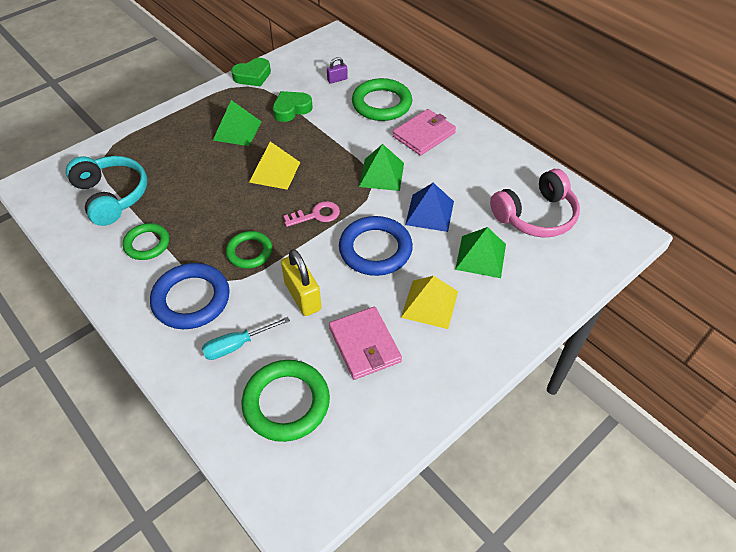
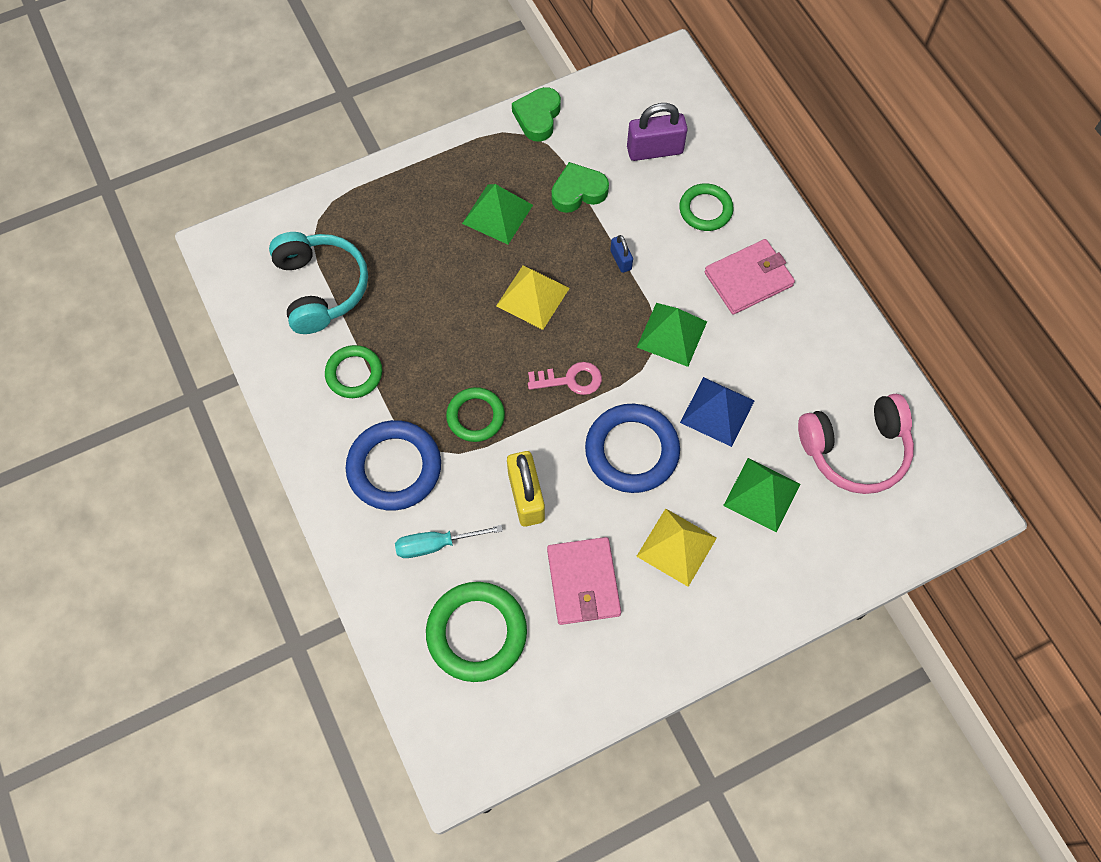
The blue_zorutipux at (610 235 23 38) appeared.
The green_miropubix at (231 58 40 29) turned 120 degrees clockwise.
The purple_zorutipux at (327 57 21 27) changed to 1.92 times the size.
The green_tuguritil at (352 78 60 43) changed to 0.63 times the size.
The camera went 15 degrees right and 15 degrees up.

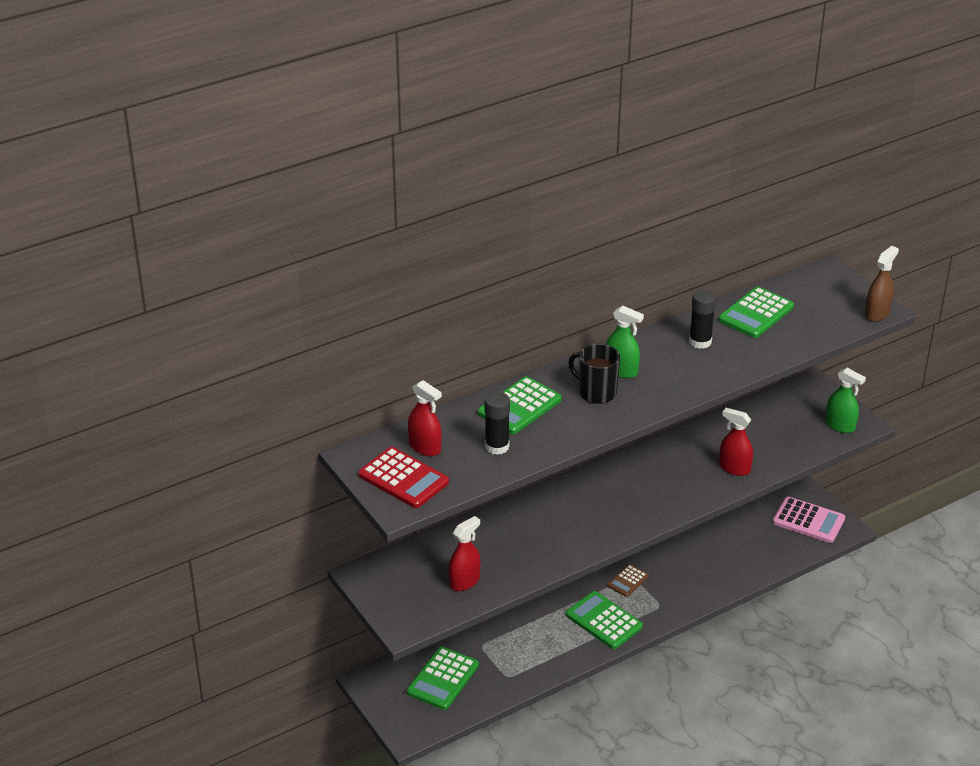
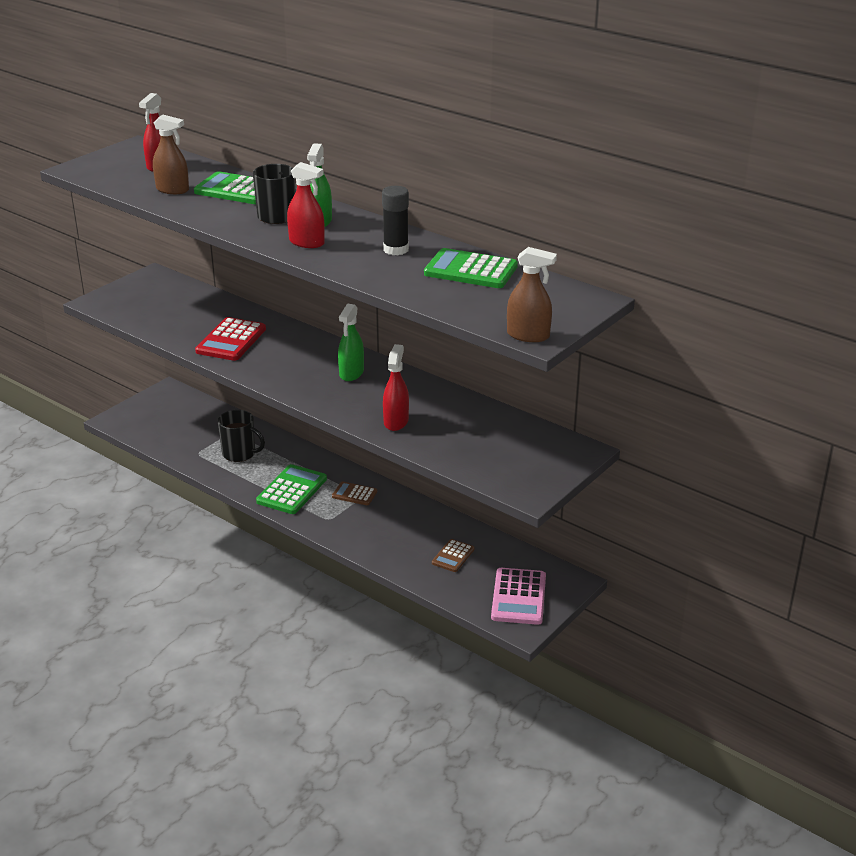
The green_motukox at (407 646 72 64) disappeared.
The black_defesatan at (218 410 47 52) appeared.
The brown_motukox at (432 539 43 33) appeared.
The red_motukox moved from (358 447 91 61) to (195 317 71 44).
The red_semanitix moved from (449 516 31 75) to (287 162 38 86).
The green_semanitix moved from (825 368 41 65) to (338 304 26 77).
The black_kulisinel at (484 392 26 63) was replaced by the brown_semanitix at (153 114 36 80).
The camera went 70 degrees right and 5 degrees down.

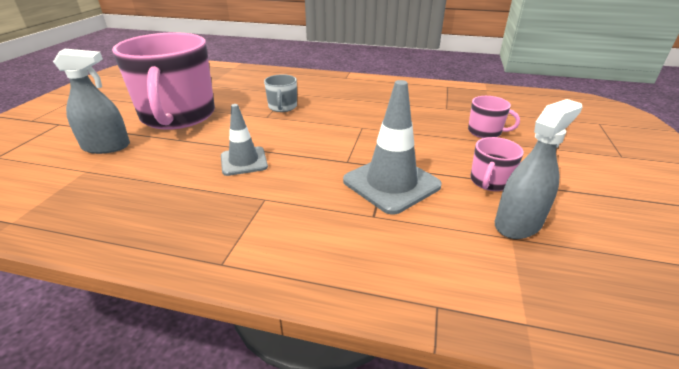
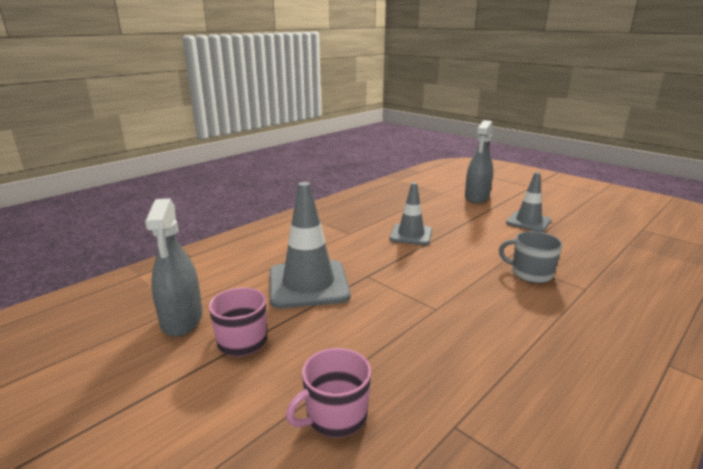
The pink_defesatan at (112 32 103 98) was replaced by the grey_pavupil at (506 172 46 60).
The camera went 120 degrees right and 10 degrees down.

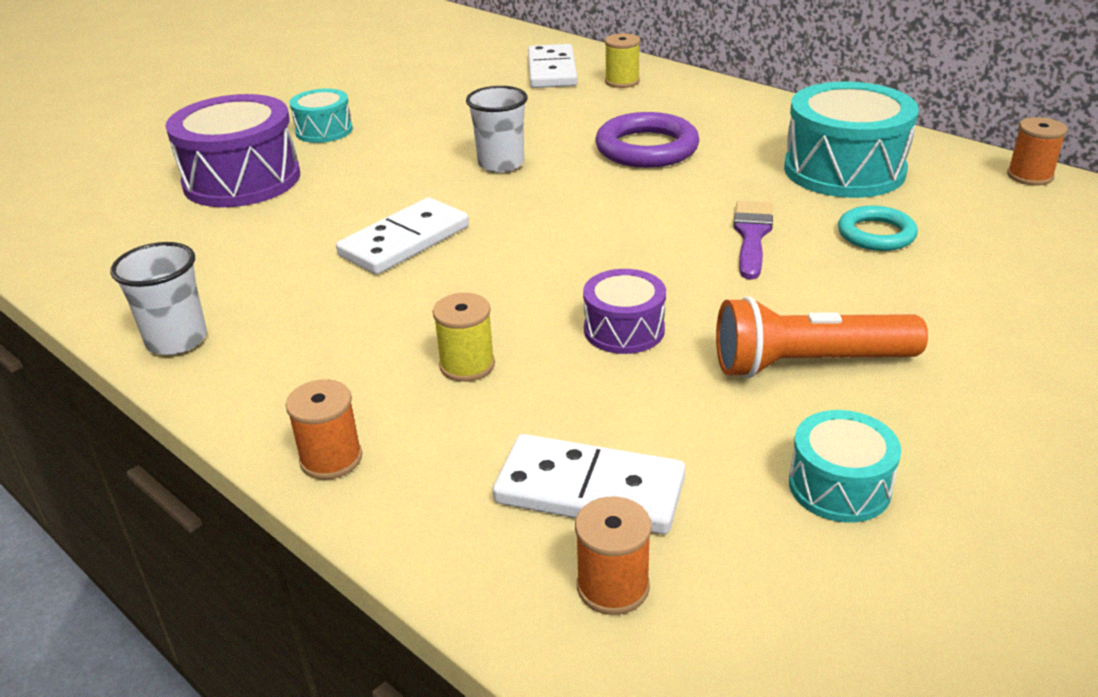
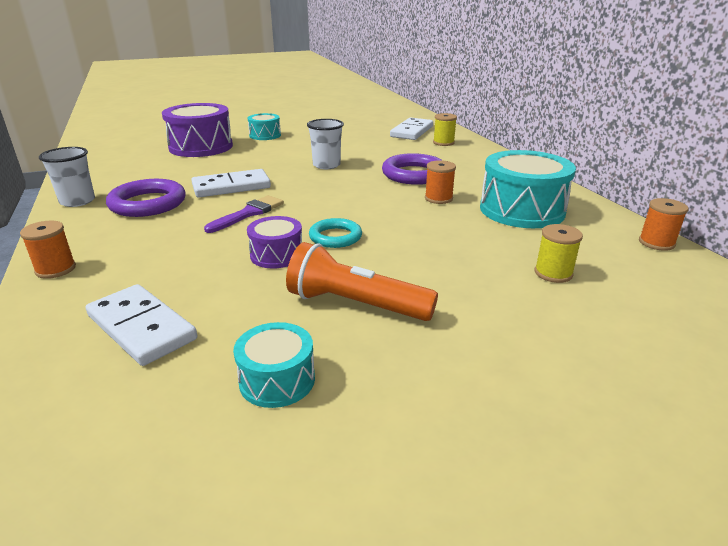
The purple_tuguritil at (106 179 80 38) appeared.
The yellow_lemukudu moved from (433 293 62 89) to (535 224 48 59).
The orange_lemukudu moved from (575 497 77 118) to (425 160 31 44).
The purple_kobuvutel moved from (733 201 40 79) to (204 195 80 38).
The turquoise_tuguritil moved from (838 206 80 45) to (309 218 53 30).
The camera went 25 degrees right and 5 degrees down.

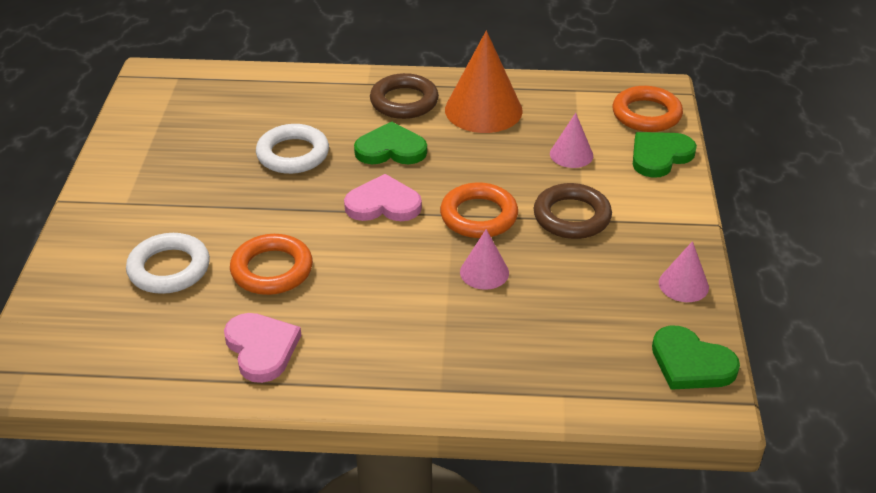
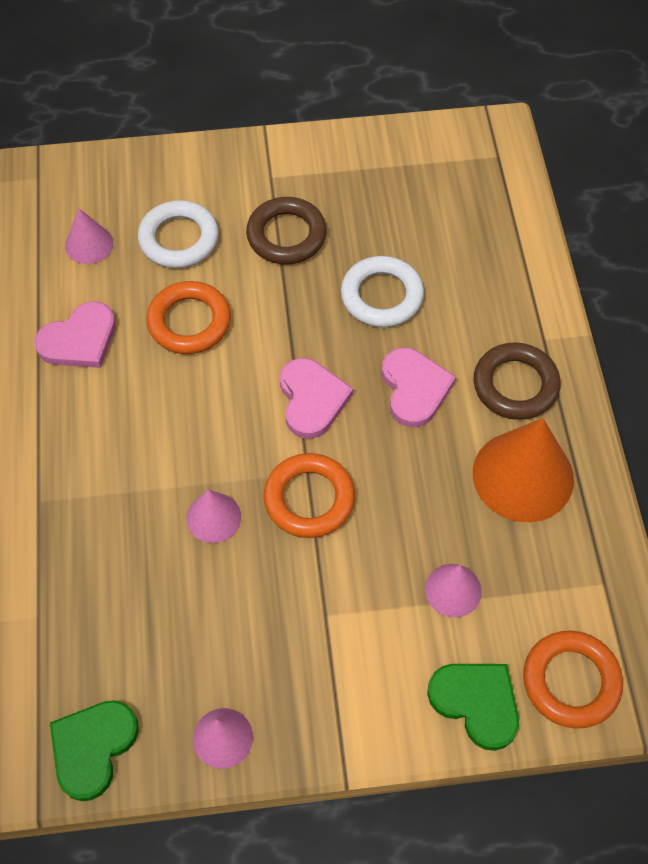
The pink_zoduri at (65 208 48 56) appeared.
The brown_tuguritil moved from (534 183 78 56) to (246 197 81 67).
The green_miropubix at (354 122 73 42) became the pink_miropubix at (382 348 74 79).
The camera went 80 degrees right and 20 degrees up.

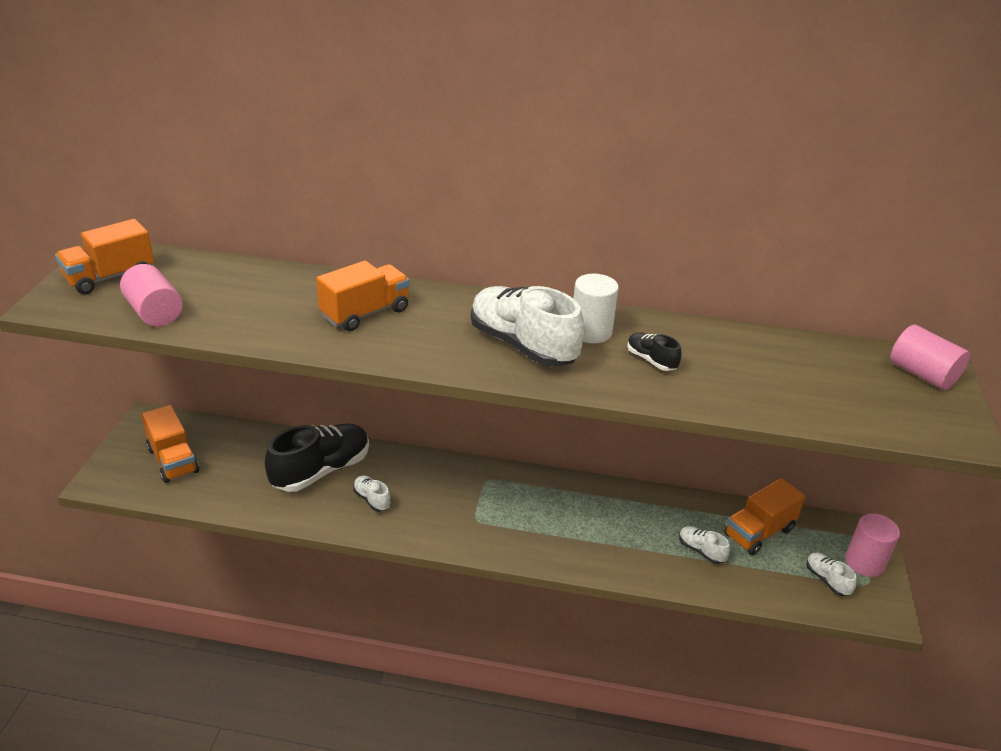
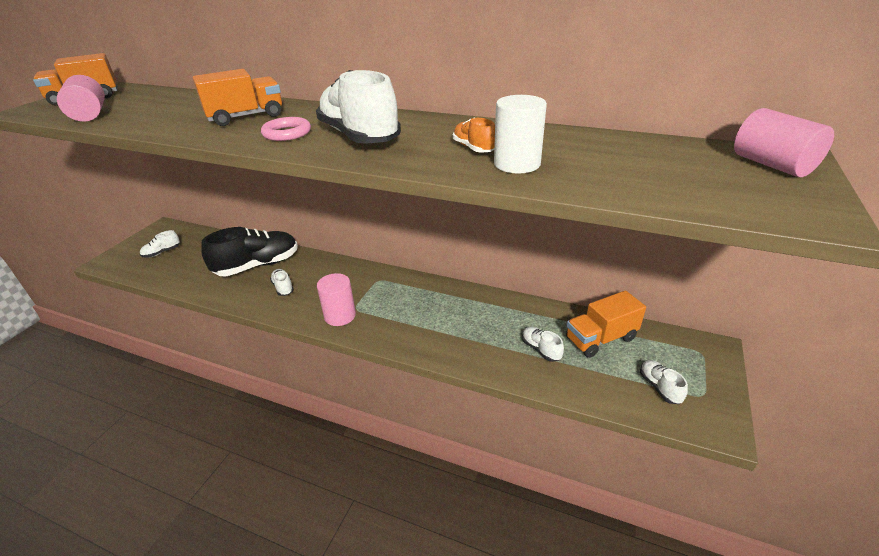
The pink_tuguritil at (261 117 50 24) appeared.
The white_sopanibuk moved from (573 274 46 69) to (494 95 53 78).
The pink_sopanibuk moved from (845 514 55 63) to (317 273 39 53).
The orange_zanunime at (141 405 58 78) was replaced by the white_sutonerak at (140 230 40 28).
The black_sutonerak at (627 333 54 38) became the orange_sutonerak at (453 118 42 35).
The camera went 15 degrees right and 0 degrees up.

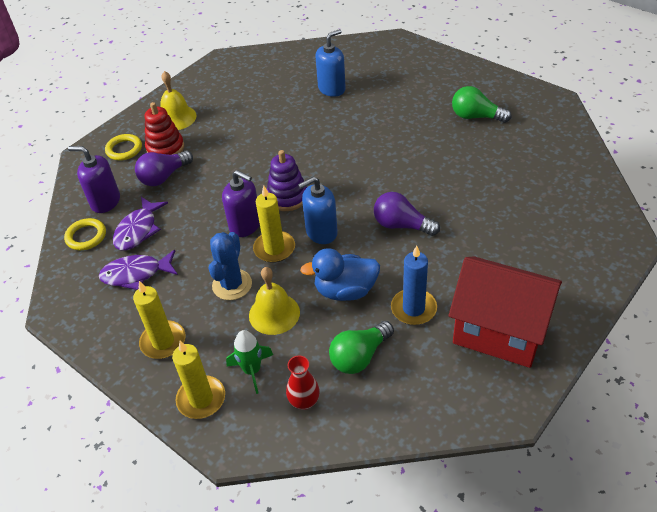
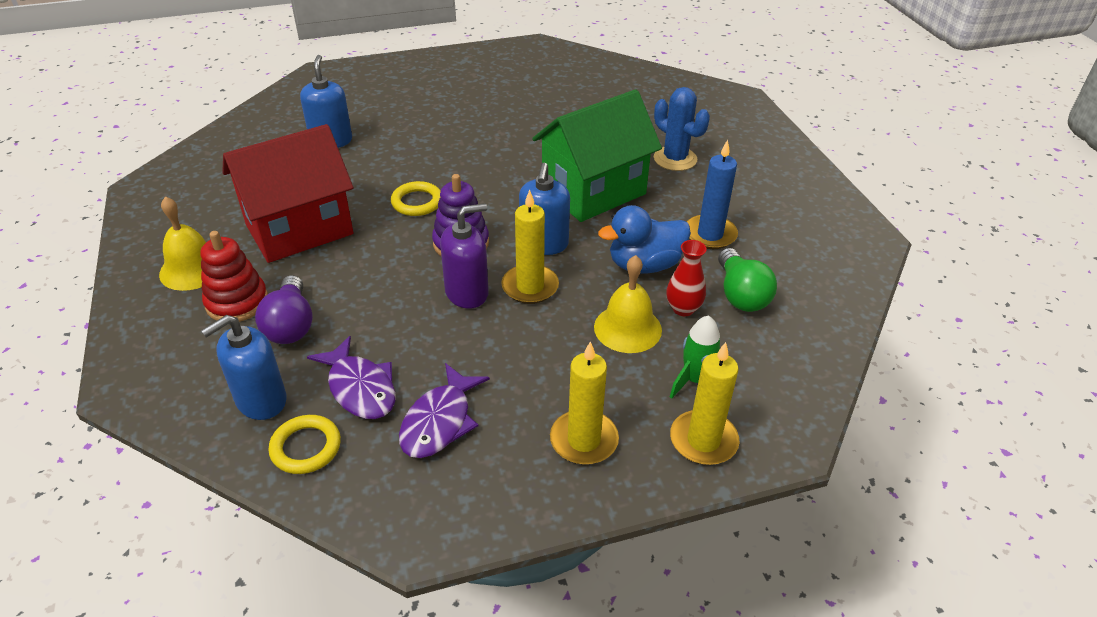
The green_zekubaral at (452 86 59 37) disappeared.
The yellow_tuguritil moved from (105 134 37 26) to (391 181 50 35).
The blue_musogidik moved from (209 232 43 68) to (654 87 56 84).
The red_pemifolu moved from (286 356 34 54) to (666 240 40 76).
The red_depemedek moved from (449 256 113 112) to (222 124 131 139).
The purple_zekubaral at (374 192 66 44) was replaced by the green_depemedek at (532 89 130 133).
The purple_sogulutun at (68 146 52 67) became the blue_sogulutun at (201 315 86 105).
The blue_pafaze at (300 248 80 53) turned 45 degrees clockwise.
The camera went 60 degrees left and 5 degrees down.

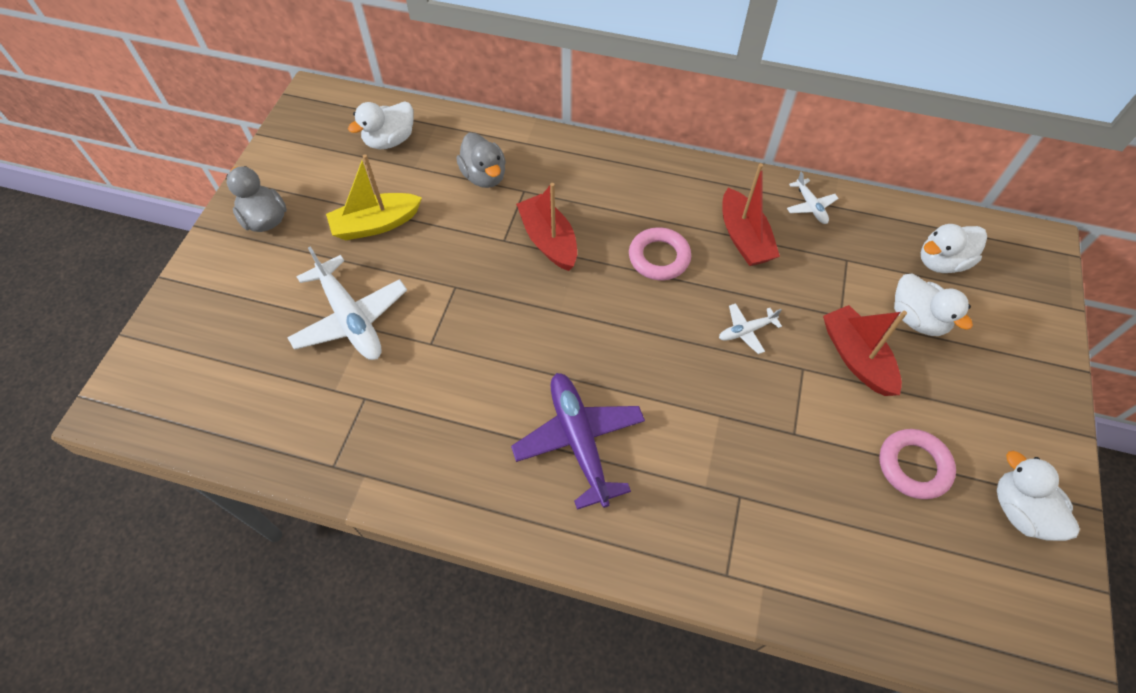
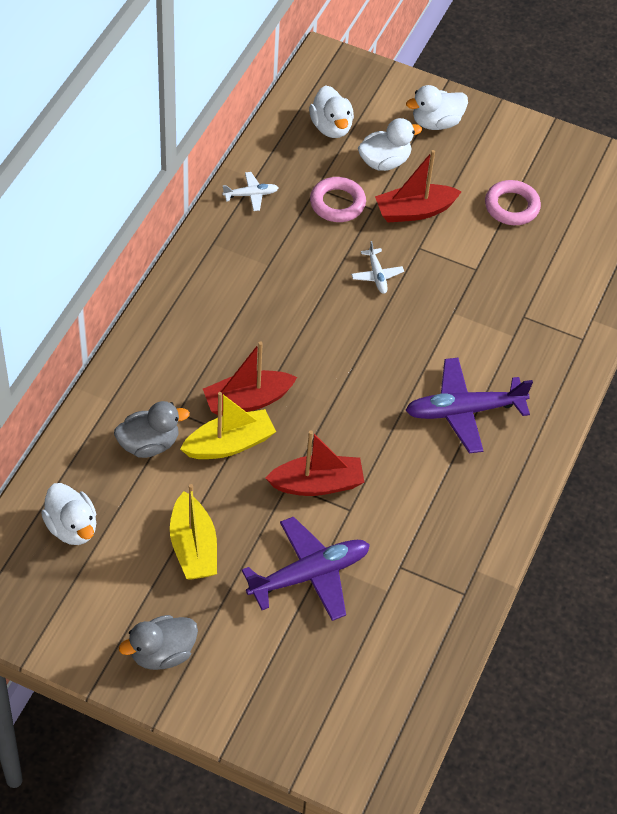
The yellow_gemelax at (180 392 96 67) appeared.
The pink_tuguritil moved from (629 227 62 53) to (310 177 56 45).
The red_gemelax moved from (722 163 58 103) to (265 431 99 65).
The white_pafaze moved from (997 451 83 90) to (406 85 62 45).
The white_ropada at (287 246 120 114) became the purple_ropada at (242 517 128 104).
The camera went 85 degrees left and 5 degrees down.

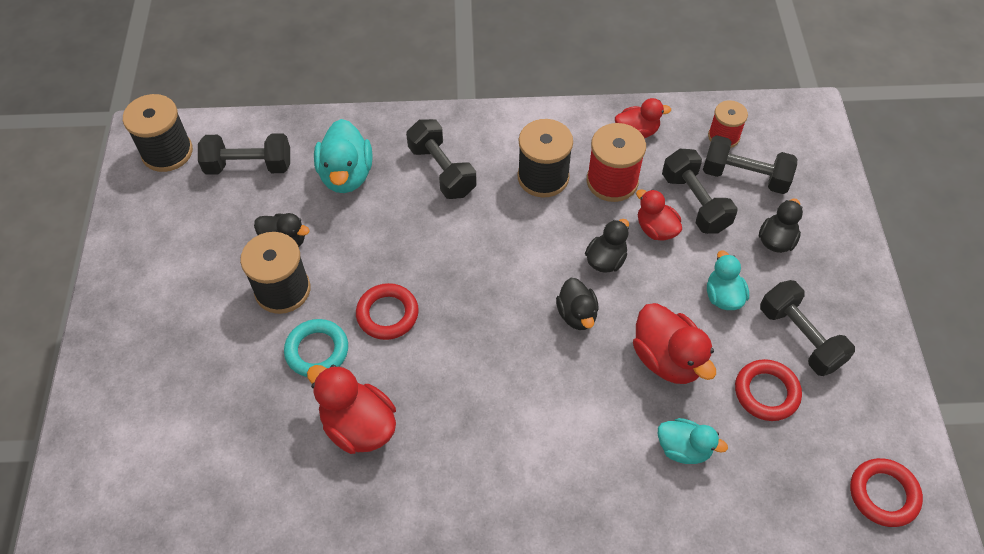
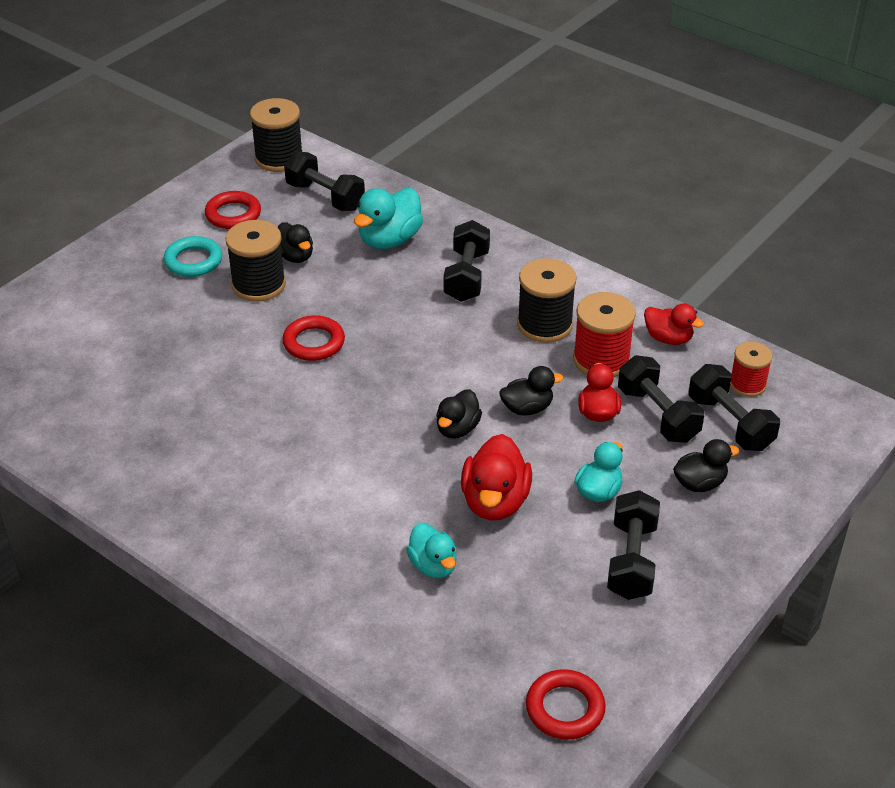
The red_pafaze at (307 365 89 89) disappeared.
The turquoise_tuguritil moved from (284 319 64 58) to (164 236 58 41).
The red_tuguritil moved from (735 359 67 62) to (205 191 56 38).
The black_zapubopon at (662 149 76 85) turned 45 degrees counterclockwise.
The camera went 40 degrees right and 15 degrees down.

